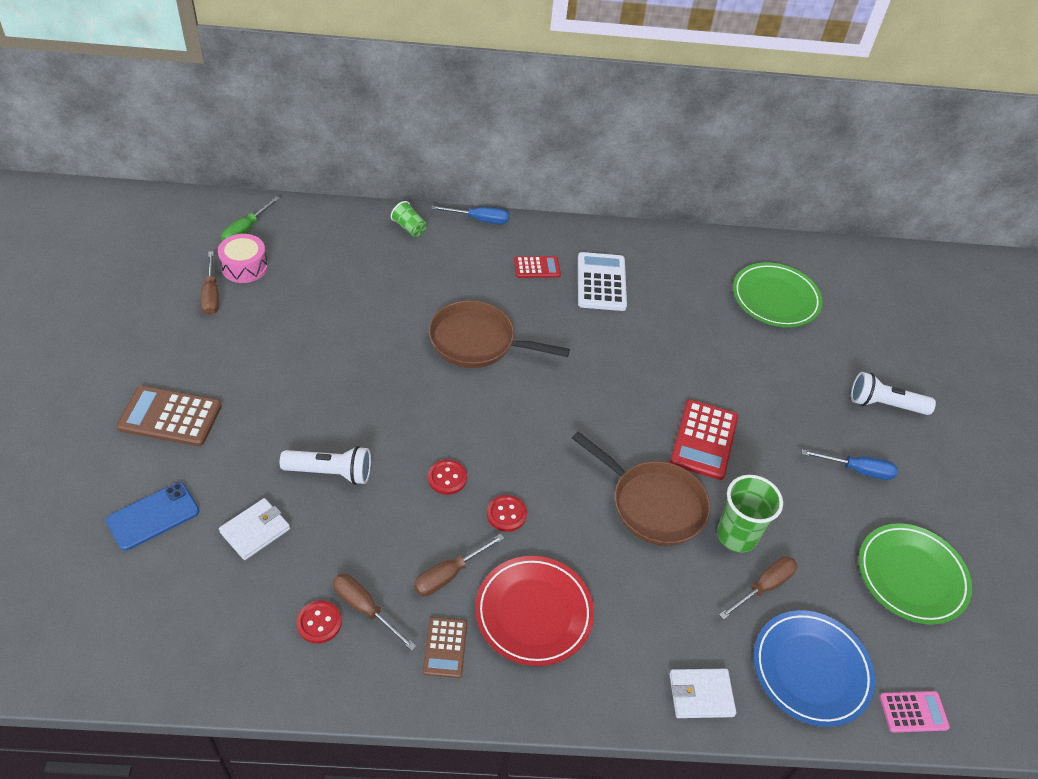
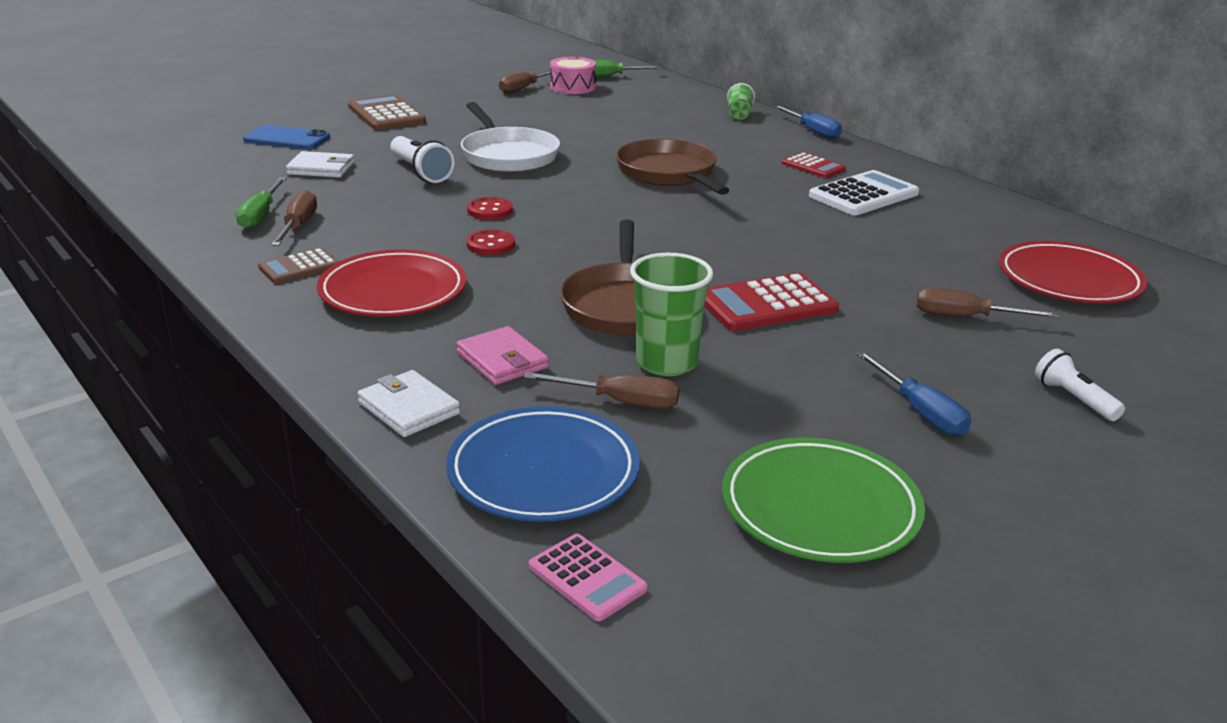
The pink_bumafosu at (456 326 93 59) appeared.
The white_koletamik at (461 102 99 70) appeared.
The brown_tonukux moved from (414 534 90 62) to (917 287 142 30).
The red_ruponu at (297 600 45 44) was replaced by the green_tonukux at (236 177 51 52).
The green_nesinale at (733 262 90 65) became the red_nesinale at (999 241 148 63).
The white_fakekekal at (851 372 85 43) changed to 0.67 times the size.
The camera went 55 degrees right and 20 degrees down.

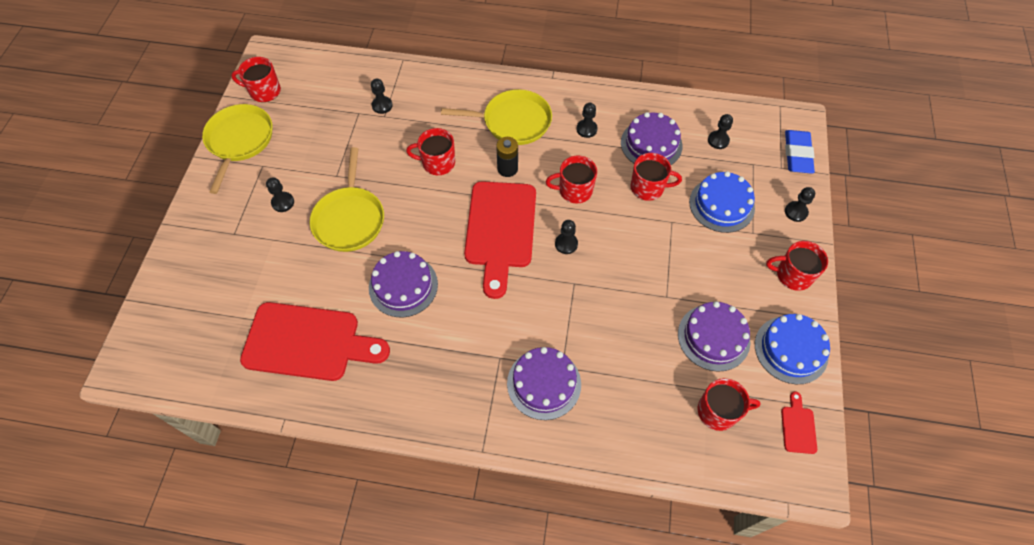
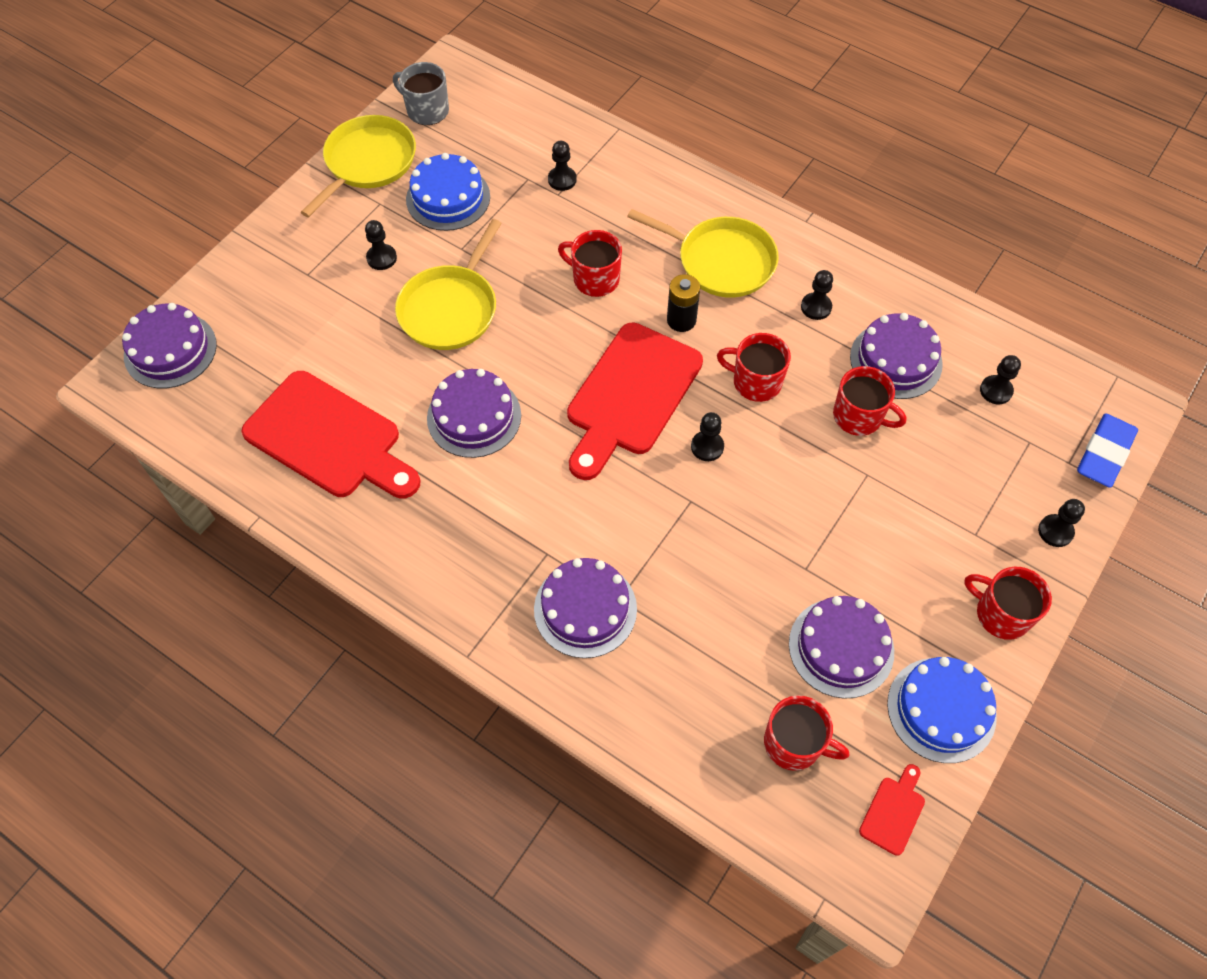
The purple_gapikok at (122 303 95 86) appeared.
The blue_gapikok moved from (689 171 66 62) to (406 153 84 78).
The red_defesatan at (231 57 50 45) became the grey_defesatan at (393 62 56 63).
The camera went 25 degrees right and 0 degrees up.

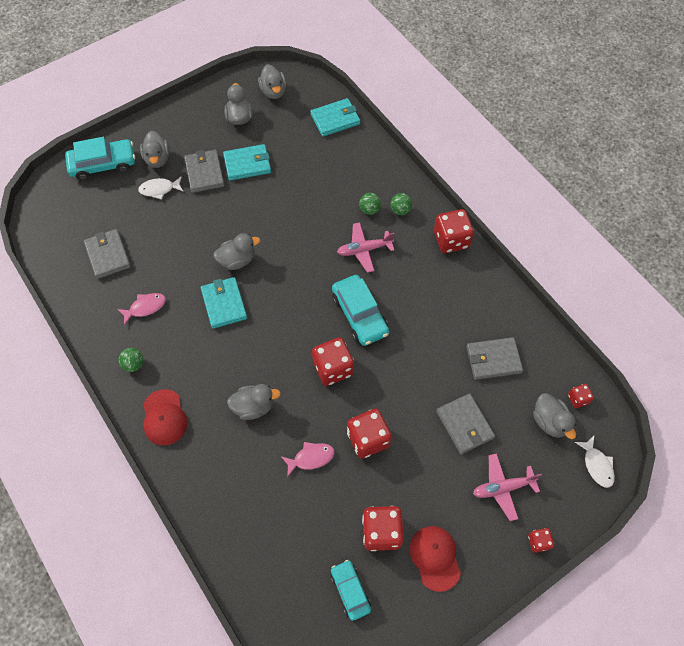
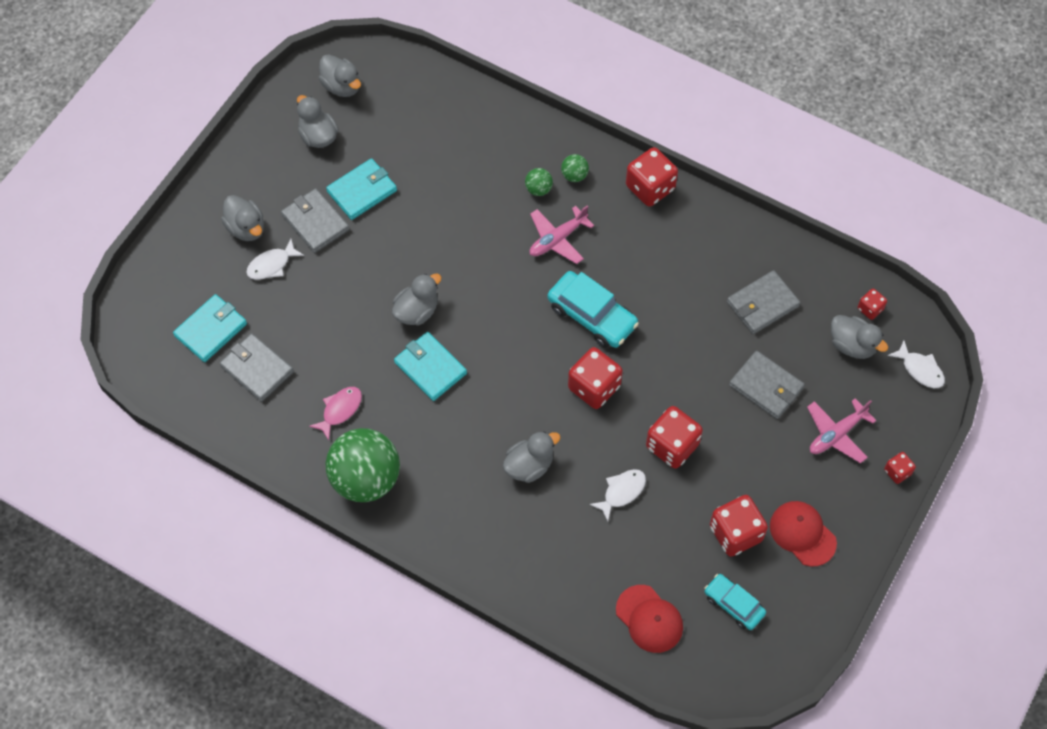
The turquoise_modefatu at (65 137 70 44) disappeared.
The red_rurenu moved from (143 389 44 57) to (616 585 67 68).
The turquoise_bumafosu moved from (310 98 50 39) to (173 294 74 68).
The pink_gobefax at (282 442 53 35) became the white_gobefax at (589 469 57 52).
The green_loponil at (118 348 26 24) changed to 2.41 times the size.
The camera went 25 degrees left and 0 degrees up.

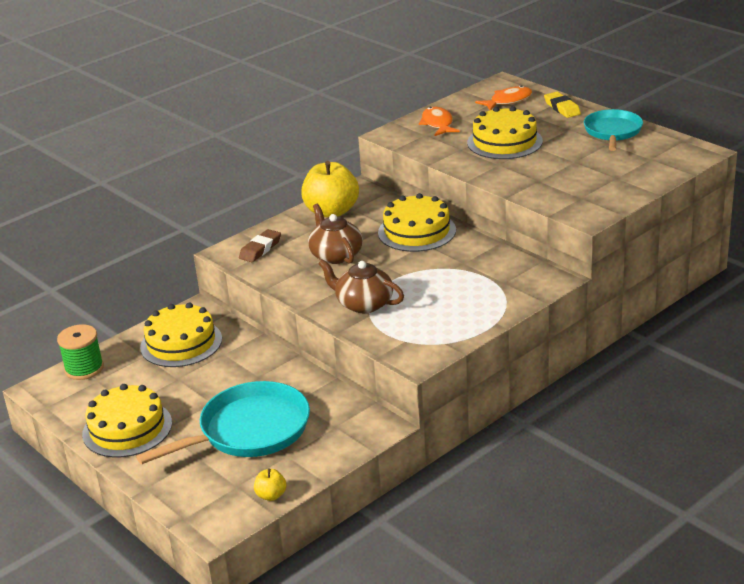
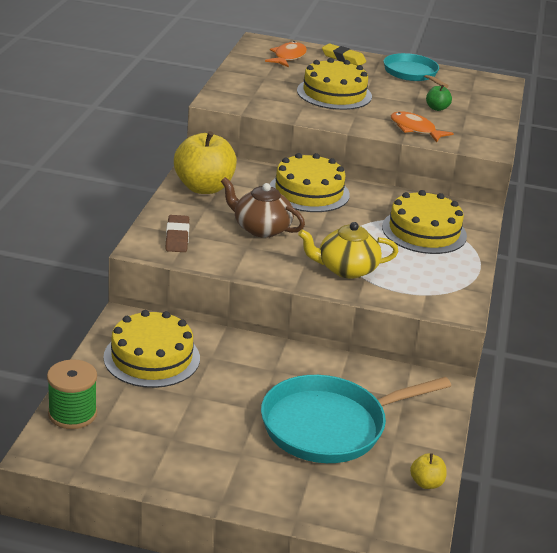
The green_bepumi at (426 85 26 26) appeared.
The yellow_gapikok moved from (82 384 90 74) to (382 190 85 64).
The orange_gobefax moved from (419 107 41 29) to (391 111 63 32).
The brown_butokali at (318 259 86 54) became the yellow_butokali at (298 222 101 57).
The turquoise_koletamik at (136 381 174 83) turned 135 degrees counterclockwise.
The camera went 40 degrees left and 0 degrees up.

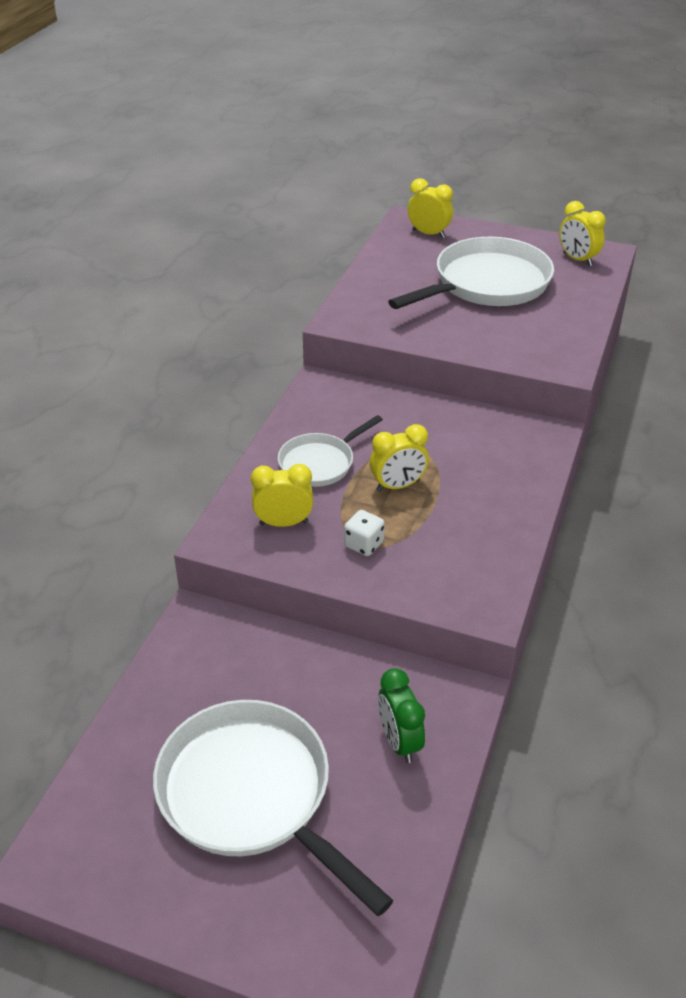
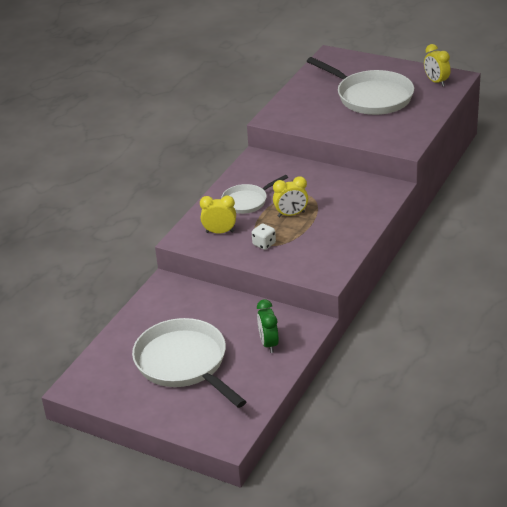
The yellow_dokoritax at (408 178 45 60) disappeared.
The white_koletamik at (388 237 166 72) turned 75 degrees clockwise.
The camera went 10 degrees right and 5 degrees down.

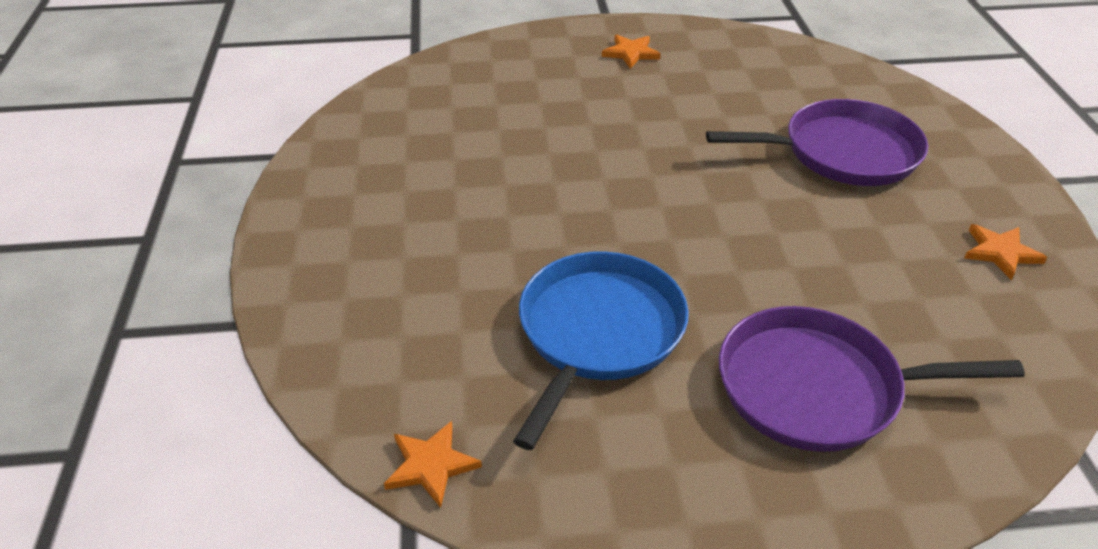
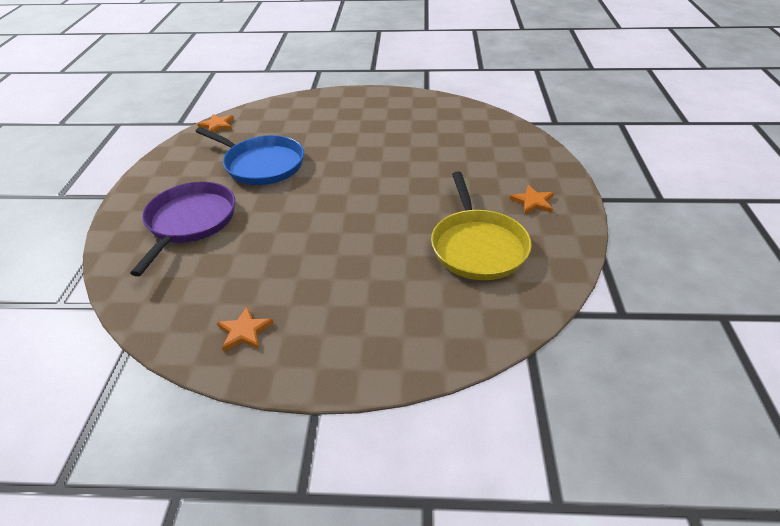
The purple_koletamik at (706 99 222 87) disappeared.
The yellow_koletamik at (431 171 101 109) appeared.
The camera went 100 degrees right and 0 degrees up.

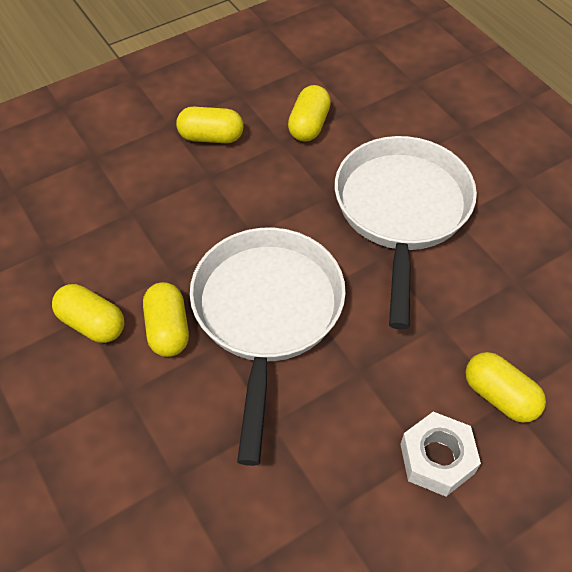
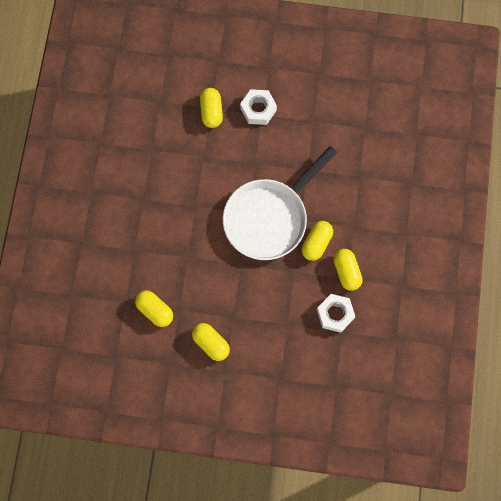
The white_koletamik at (335 136 142 194) disappeared.
The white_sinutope at (317 294 38 39) appeared.
The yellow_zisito at (288 85 43 57) turned 75 degrees clockwise.
The camera went 140 degrees left and 20 degrees up.

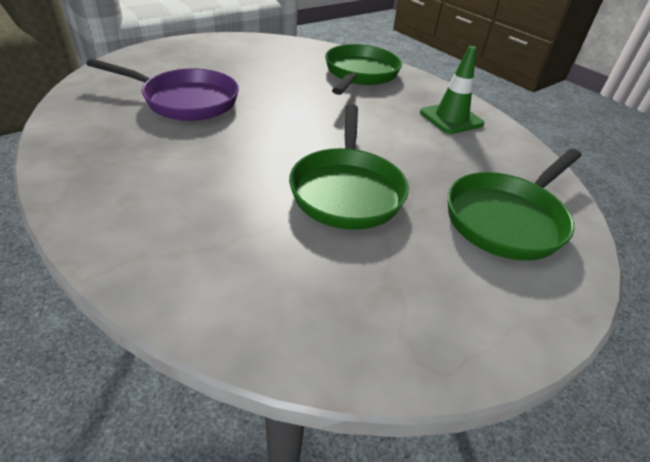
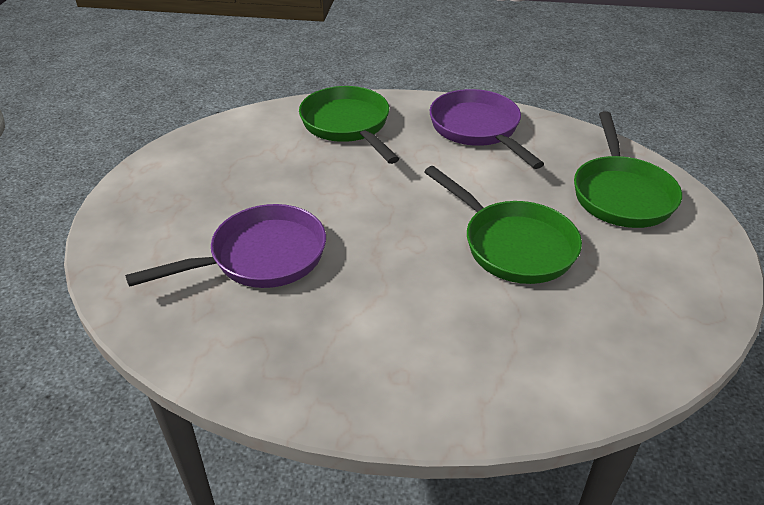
The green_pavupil at (420 46 64 88) was replaced by the purple_koletamik at (430 89 114 80).
The camera went 40 degrees left and 0 degrees up.

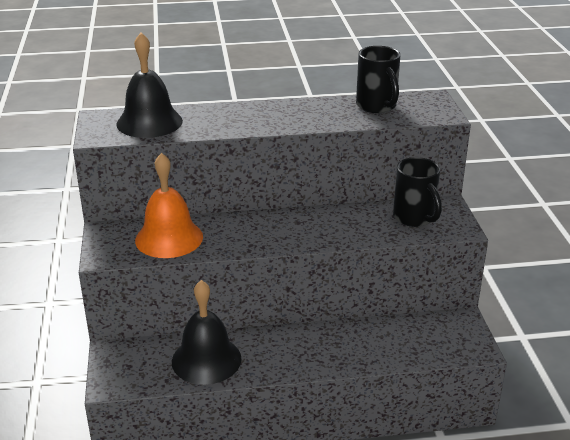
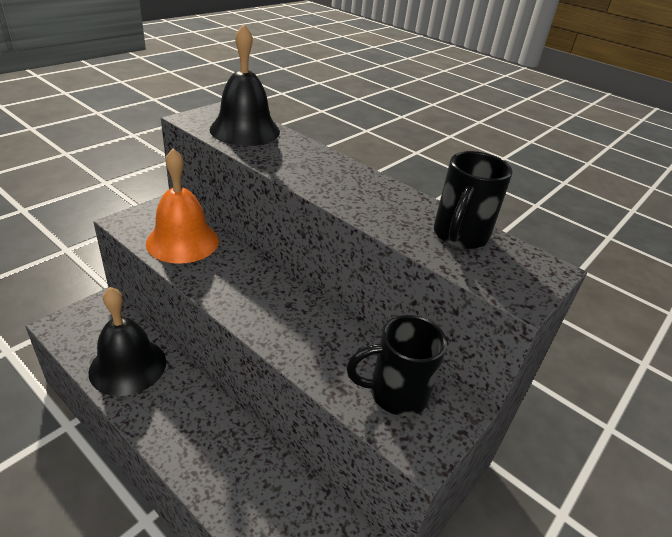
The black_defesatan at (393 157 49 70) turned 60 degrees clockwise.
The camera went 45 degrees right and 5 degrees up.

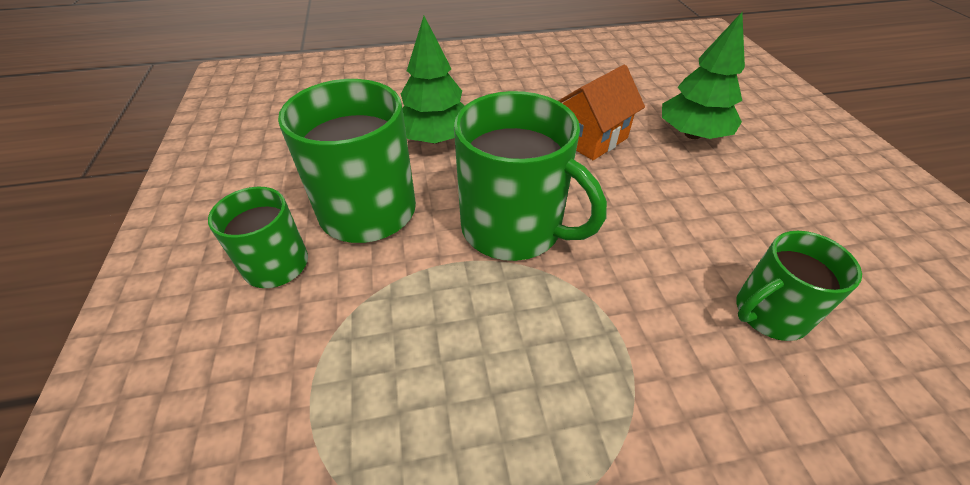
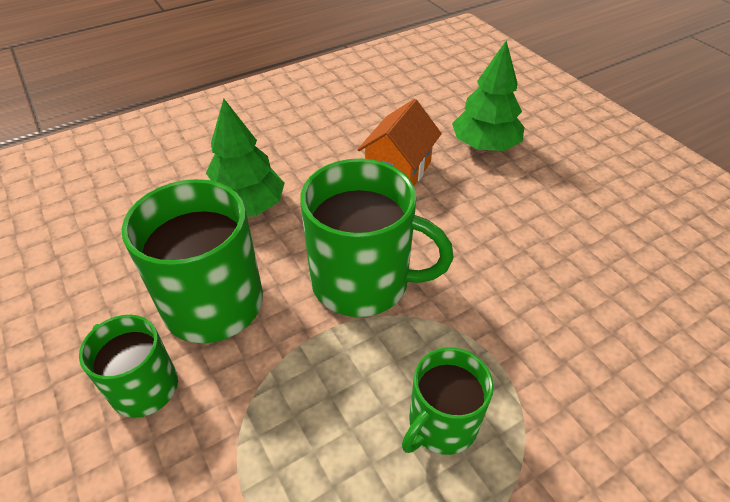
The green_defesatan moved from (736 231 126 110) to (402 347 92 108).
The camera went 20 degrees left and 0 degrees up.

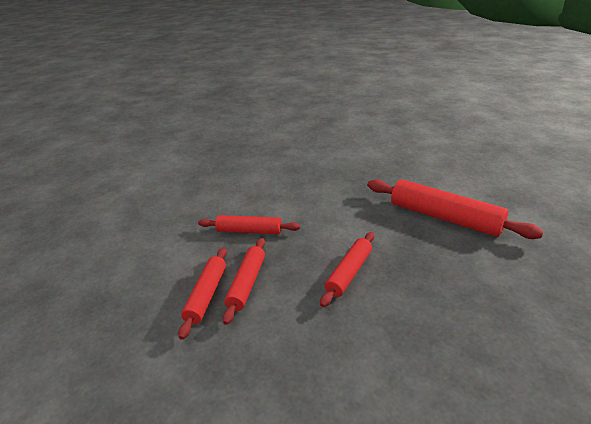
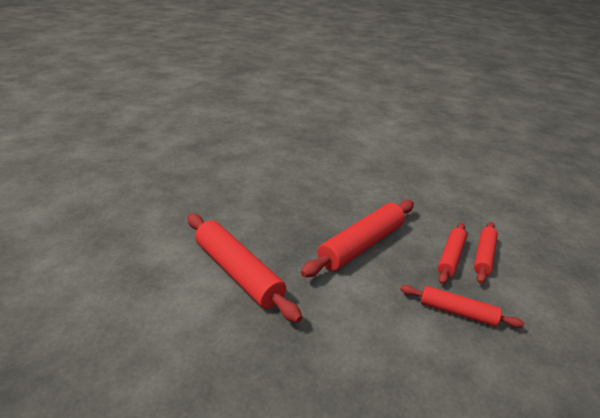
The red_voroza at (320 232 54 75) changed to 1.68 times the size.
The camera went 170 degrees left and 0 degrees up.

